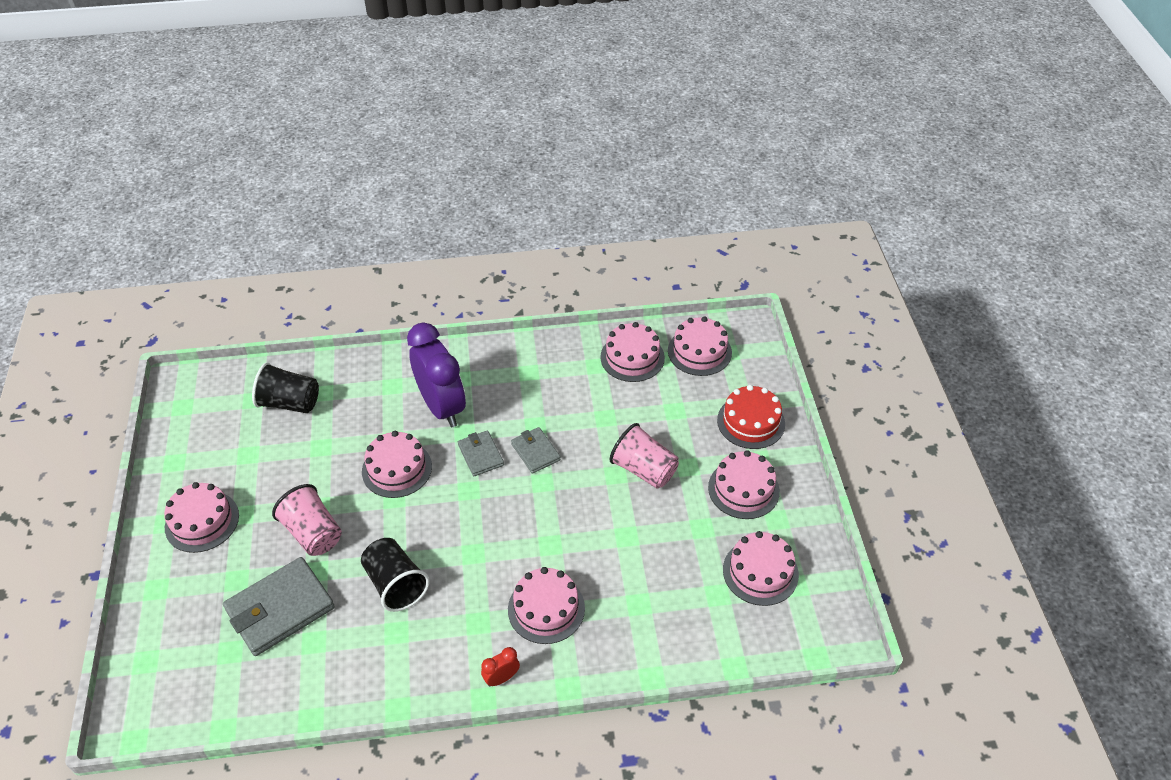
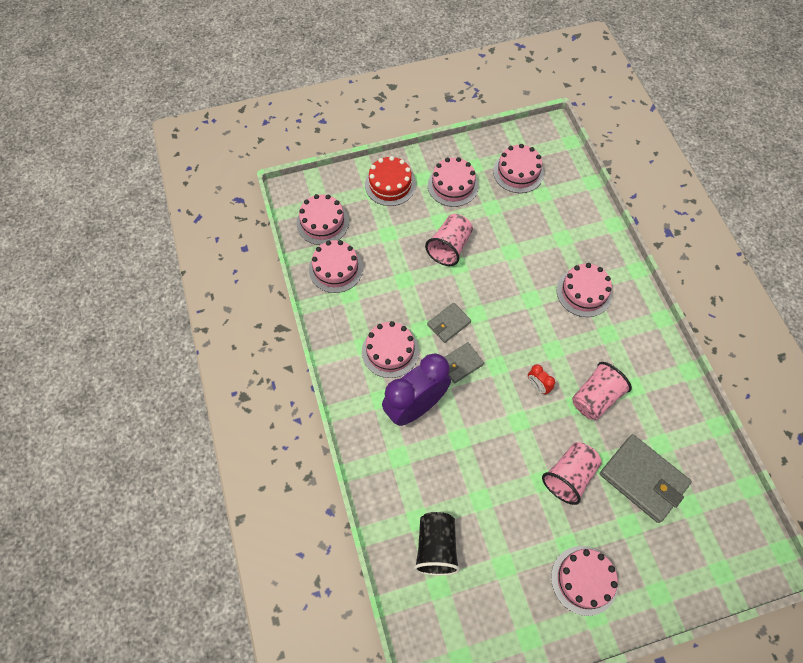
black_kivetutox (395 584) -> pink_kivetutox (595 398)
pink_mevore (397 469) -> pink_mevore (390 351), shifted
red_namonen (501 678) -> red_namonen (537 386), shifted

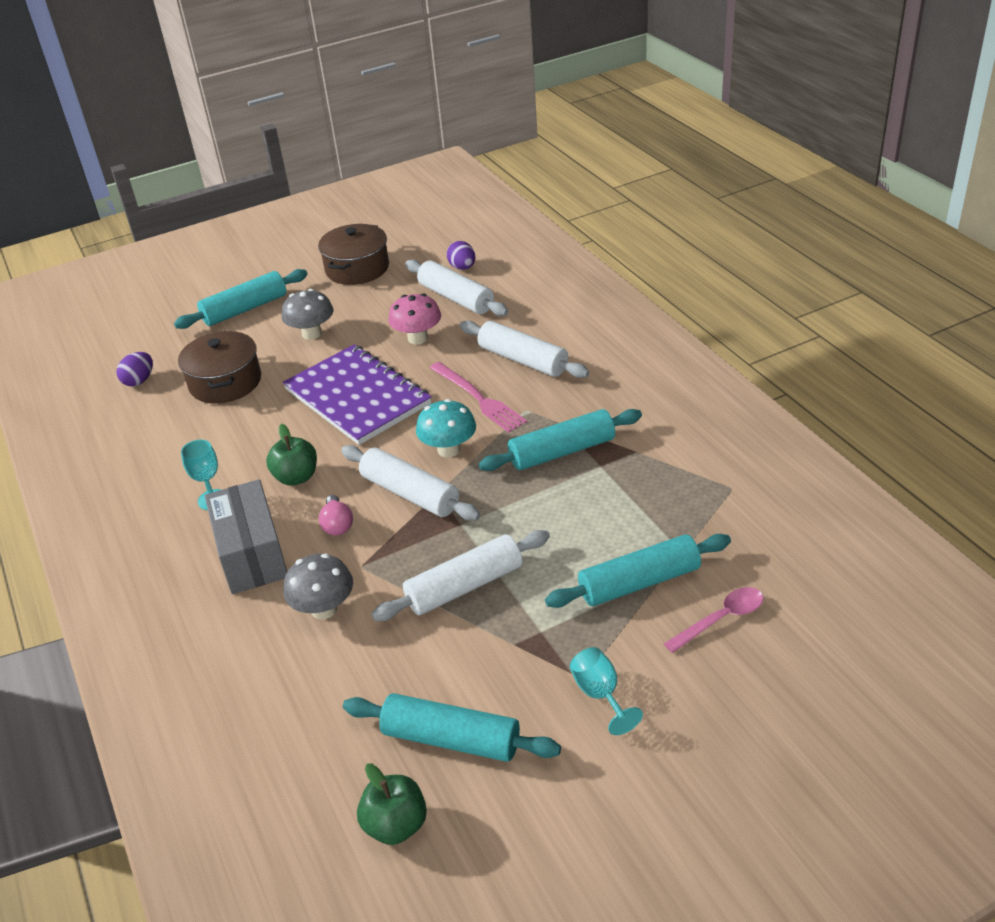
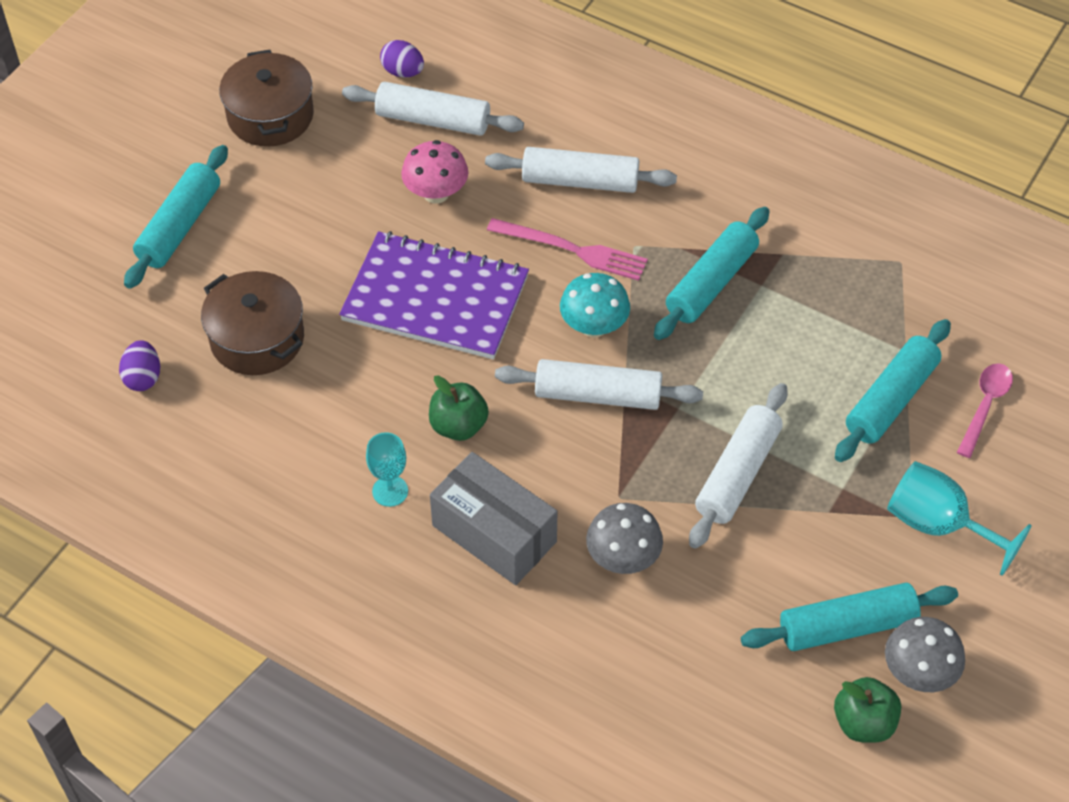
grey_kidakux (312 334) -> grey_kidakux (918 673), shifted
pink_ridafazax (337 525) -> none
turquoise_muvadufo (600 694) -> turquoise_muvadufo (938 525), x1.57

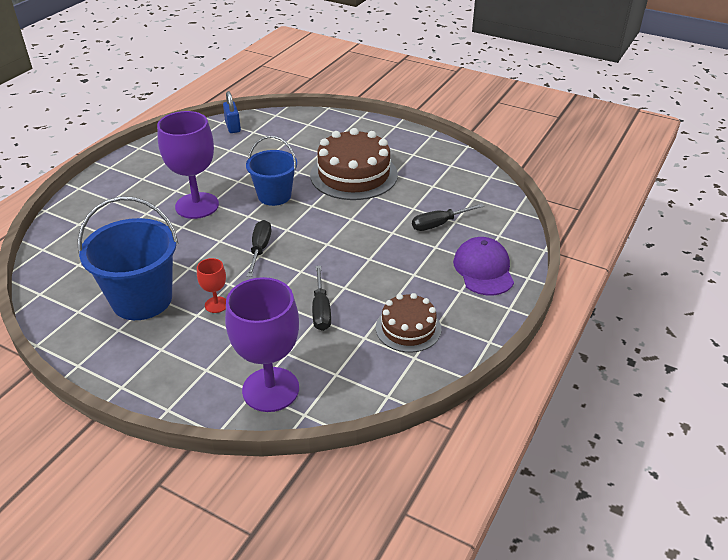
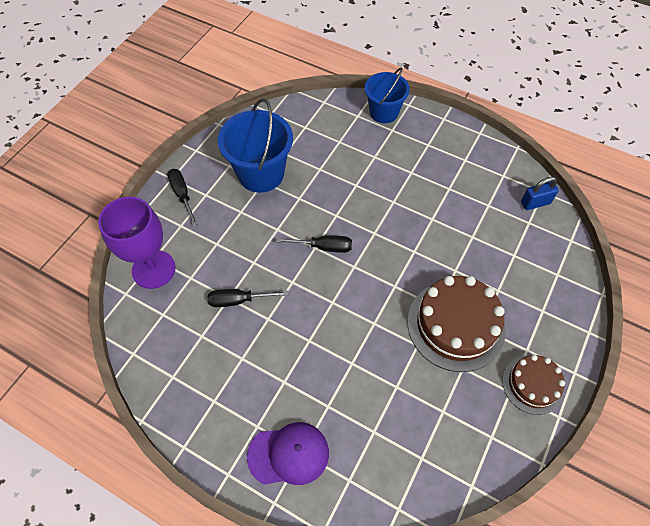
purple_muvadufo (197 205) -> none
red_muvadufo (216 305) -> none
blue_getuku (274 196) -> blue_getuku (384 112), shifted
brown_mevore (408 328) -> brown_mevore (532 384), shifted
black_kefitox (439 224) -> black_kefitox (182 195), shifted

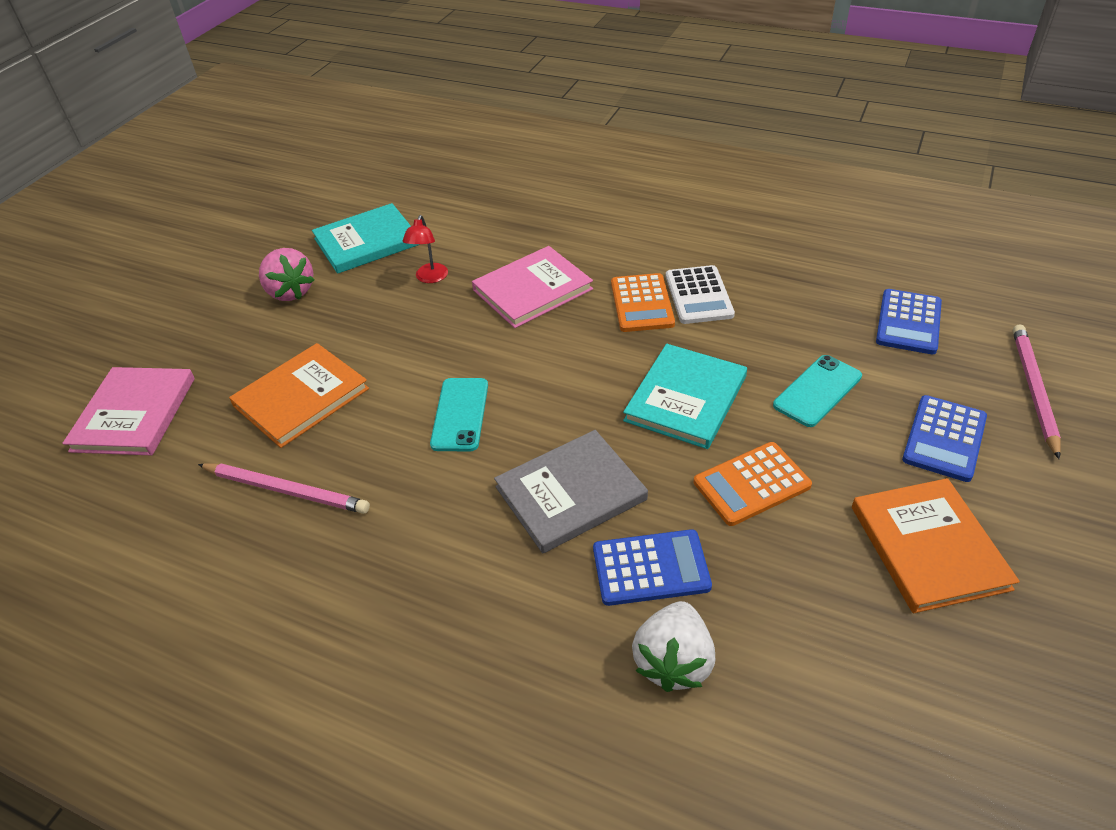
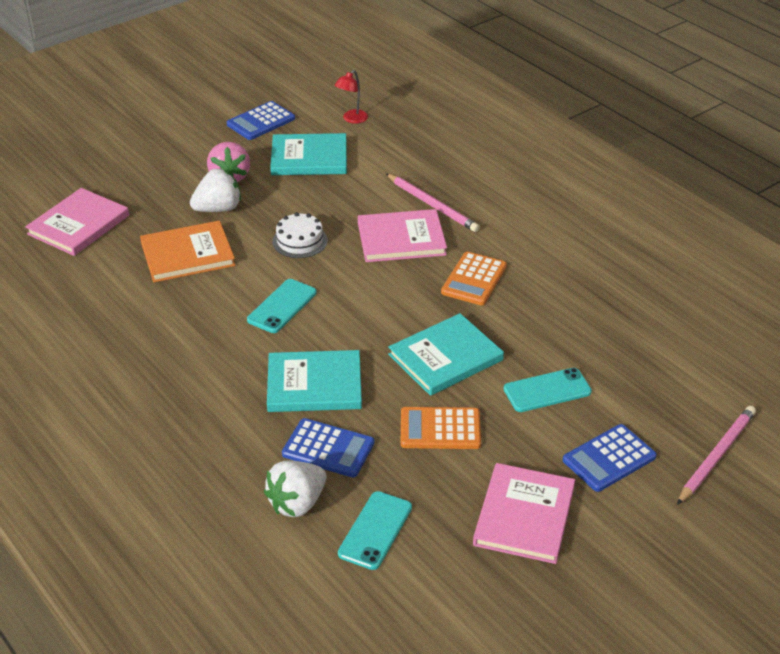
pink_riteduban (286 490) -> pink_riteduban (432 205), shifted
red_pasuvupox (430 278) -> red_pasuvupox (352 119), shifted
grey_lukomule (570 493) -> turquoise_lukomule (314 384)
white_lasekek (698 295) -> none
orange_lukomule (928 547) -> pink_lukomule (524 516)
blue_lasekek (908 322) -> blue_lasekek (261 121), shifted
none -> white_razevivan (218 209)
none -> white_mevore (300 241)
none -> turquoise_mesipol (375 530)

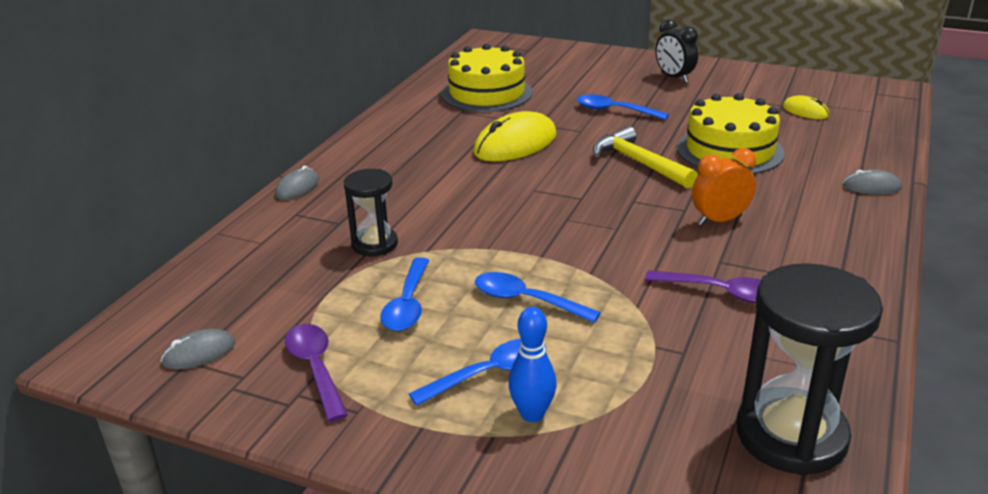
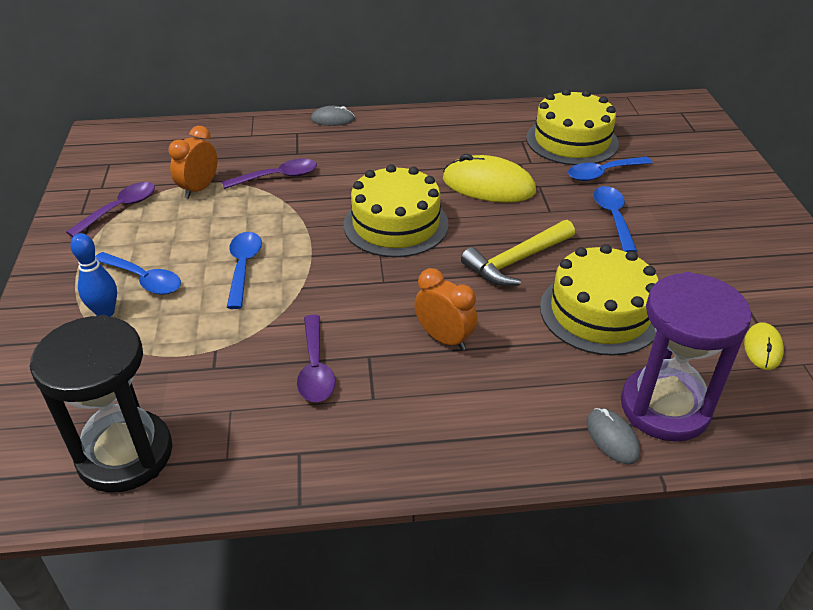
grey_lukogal (199 353) -> none
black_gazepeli (374 244) -> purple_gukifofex (278 177)
blue_gukifofex (407 304) -> blue_gukifofex (602 173), shifted
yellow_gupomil (638 163) -> yellow_gupomil (516 261), 150 degrees counterclockwise
black_namonen (674 77) -> none
none -> orange_namonen (199 189)
none -> yellow_mevore (396 224)
none -> purple_gazepeli (664 407)

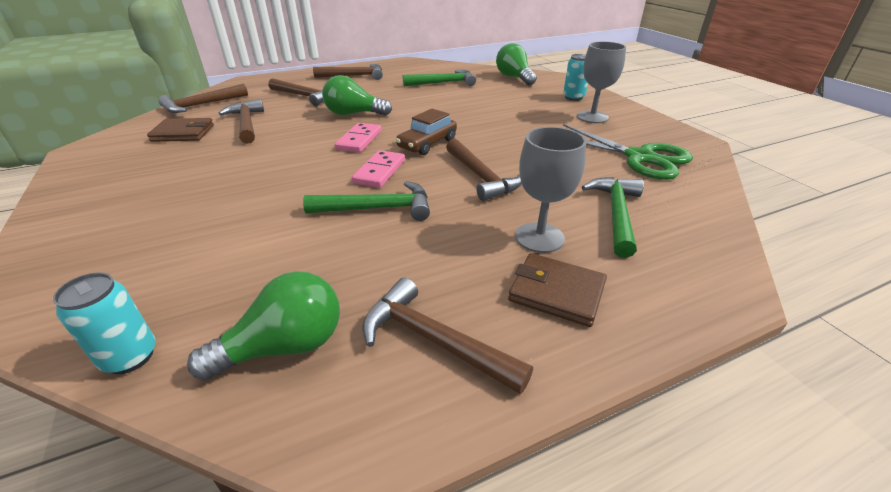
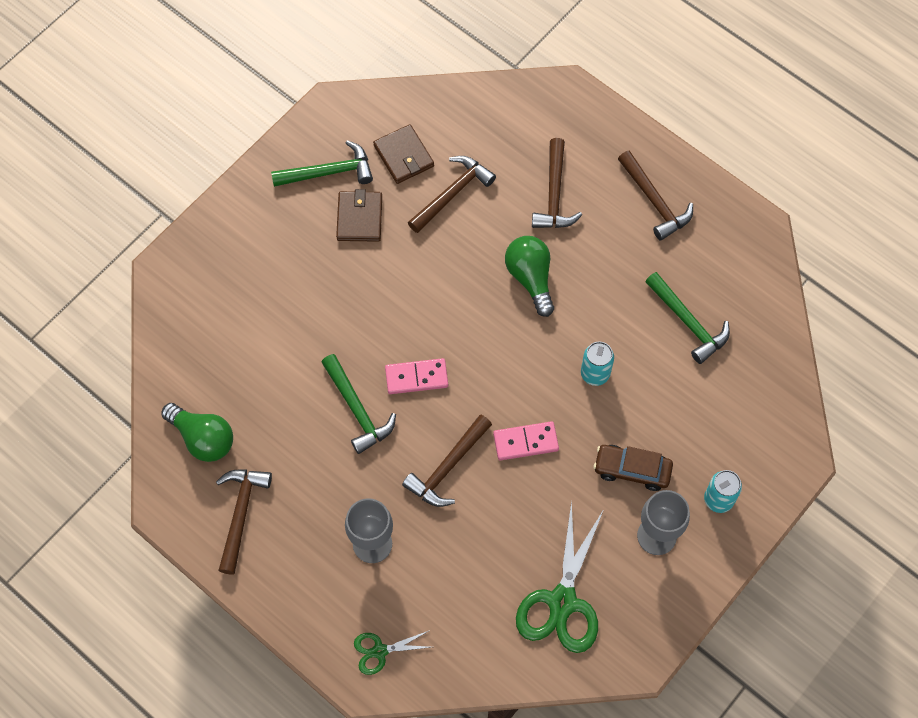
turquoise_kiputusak (130 357) -> turquoise_kiputusak (595 374), shifted
brown_gupomil (201 105) -> none
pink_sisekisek (359 140) -> pink_sisekisek (525 442), shifted
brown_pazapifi (427 144) -> brown_pazapifi (632 470), shifted
green_ridafazax (514 78) -> none
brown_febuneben (556 292) -> brown_febuneben (359 218), shifted
green_gupomil (616 214) -> green_gupomil (329 172), shifted
none -> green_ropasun (380 651)

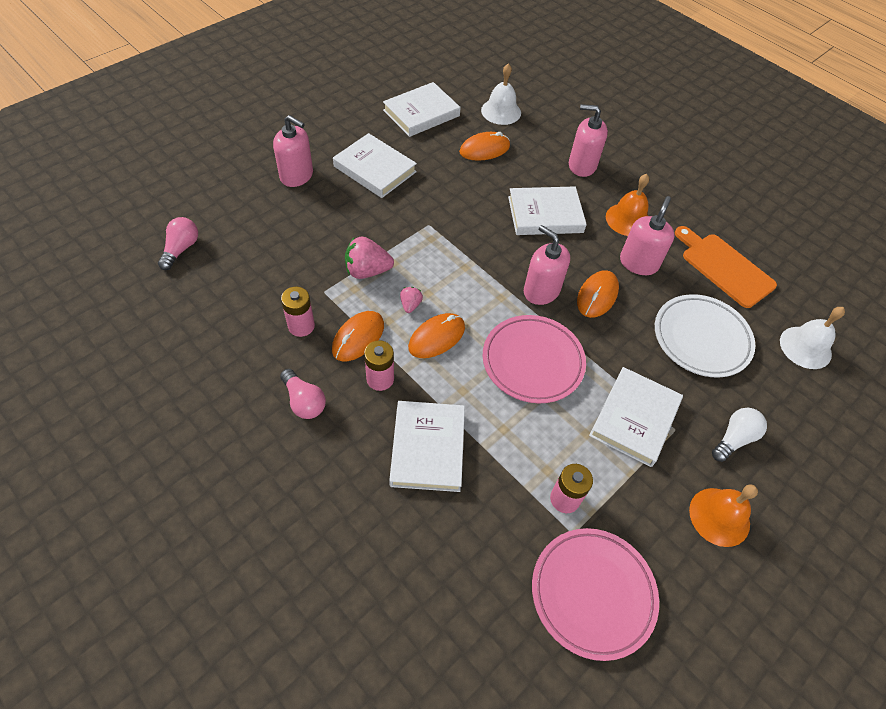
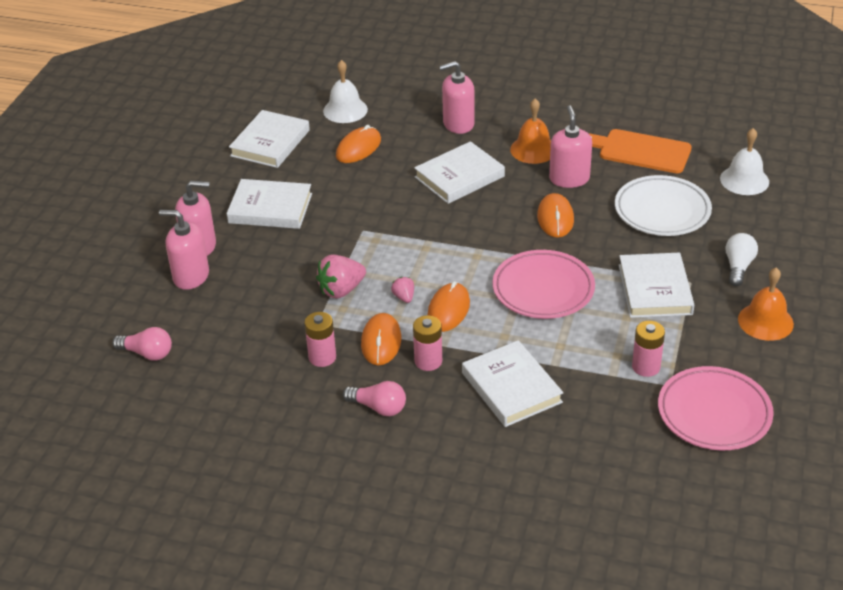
pink_ridafazax (181 249) -> pink_ridafazax (147 353), 120 degrees clockwise
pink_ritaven (541 291) -> pink_ritaven (191 276), shifted

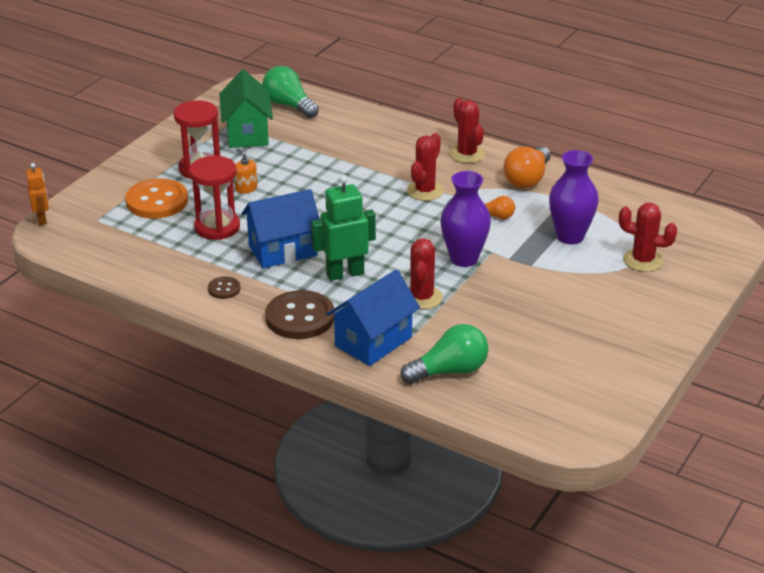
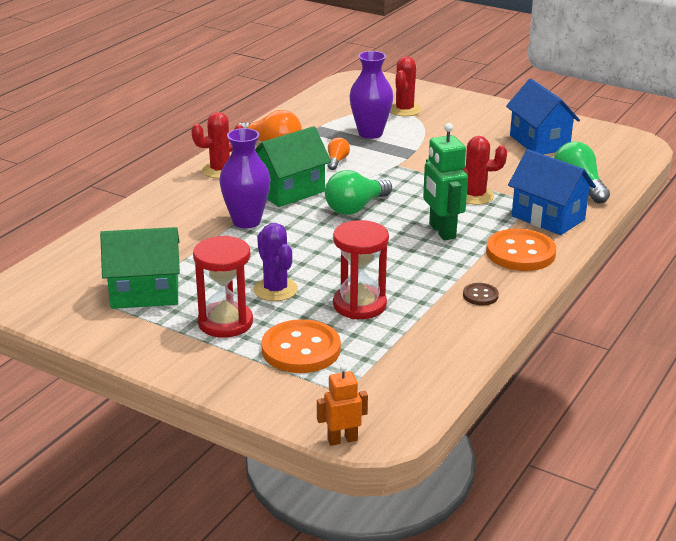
orange_ritaven (246 188) -> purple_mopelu (275 290)
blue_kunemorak (282 250) -> blue_kunemorak (539 142), shifted
green_ridafazax (289 105) -> green_ridafazax (355 208), shifted
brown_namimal (300 317) -> orange_namimal (520 253)
red_mopelu (425 191) -> green_kunemorak (289 191)
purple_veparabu (464 259) -> purple_veparabu (246 221), shifted

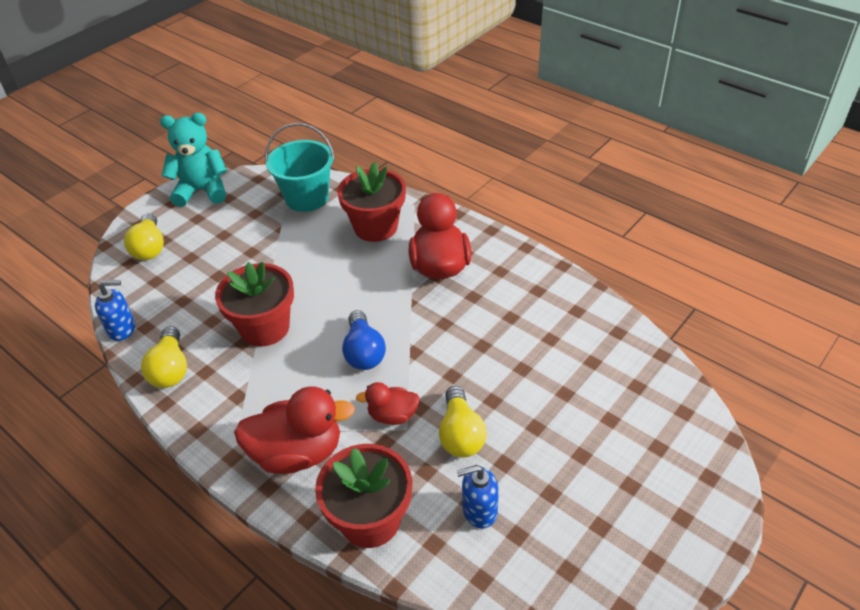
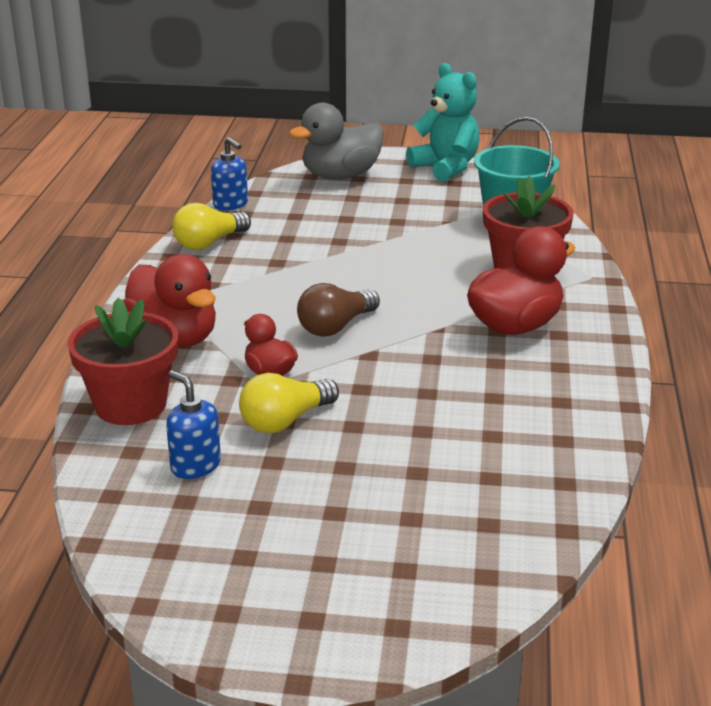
yellow_ridafazax (150 247) -> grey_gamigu (340 176)
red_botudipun (265 328) -> none
blue_ridafazax (364 352) -> brown_ridafazax (336 326)

